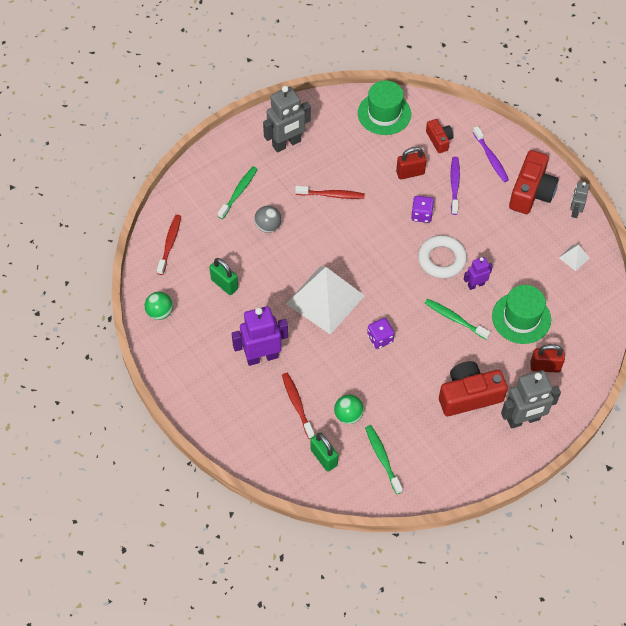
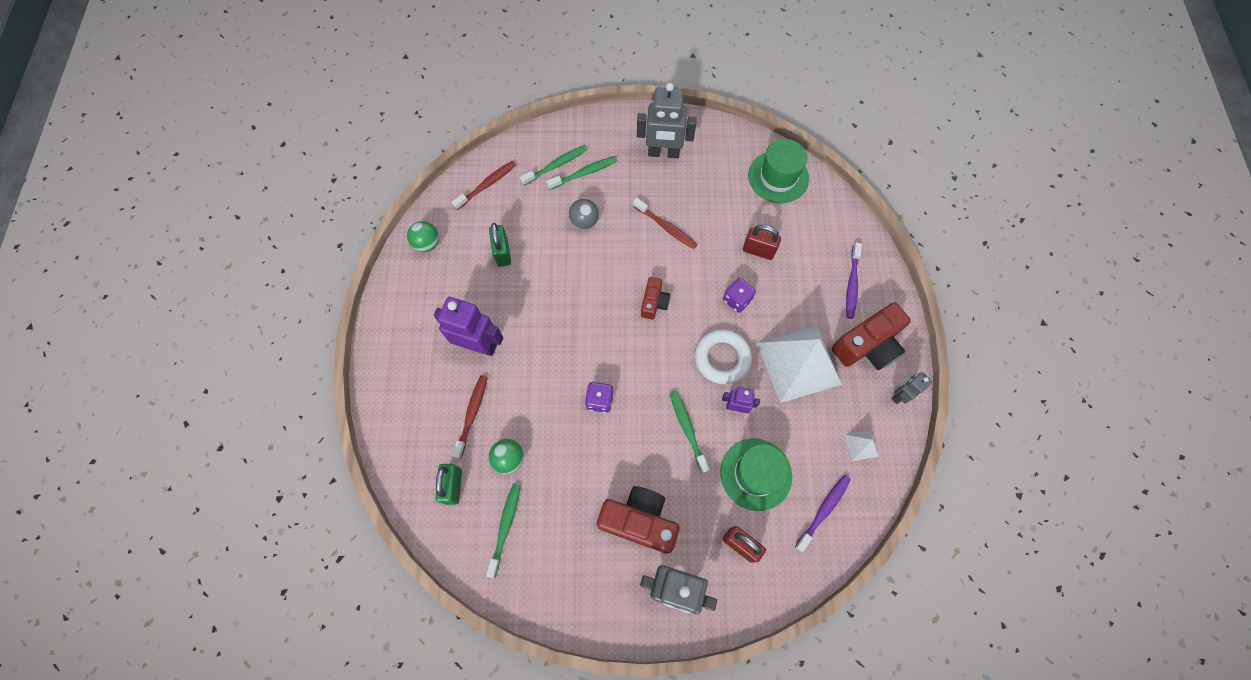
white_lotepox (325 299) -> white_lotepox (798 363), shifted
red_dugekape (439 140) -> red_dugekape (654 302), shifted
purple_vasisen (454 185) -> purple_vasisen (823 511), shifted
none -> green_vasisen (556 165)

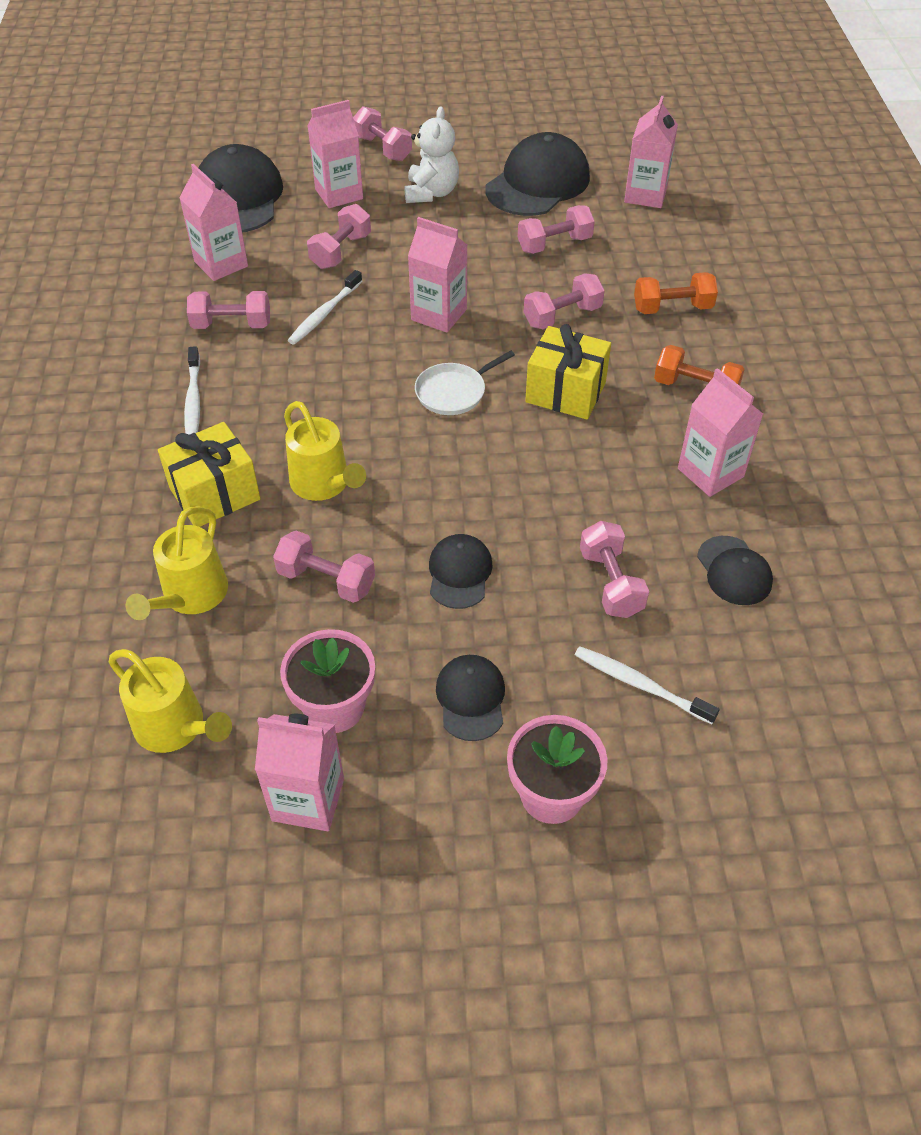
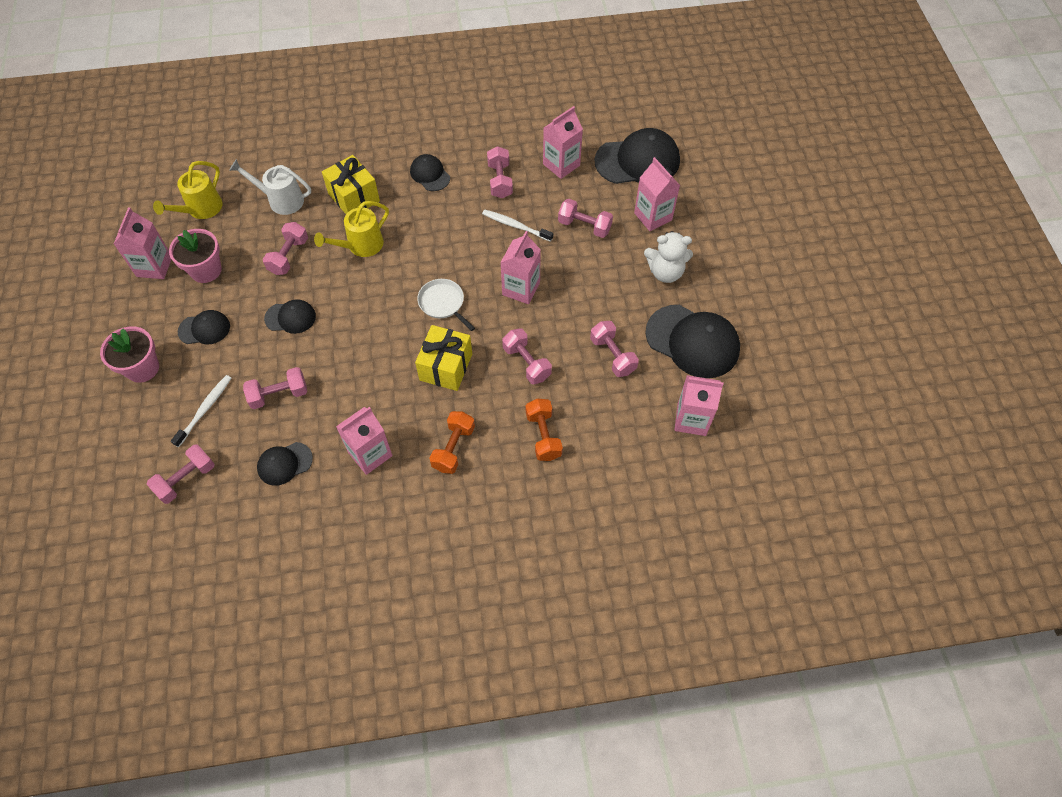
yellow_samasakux (190 597) -> white_samasakux (281 200)
white_vasisen (193 400) -> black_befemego (430 174)
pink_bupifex (382 148) -> pink_bupifex (186 479), shifted

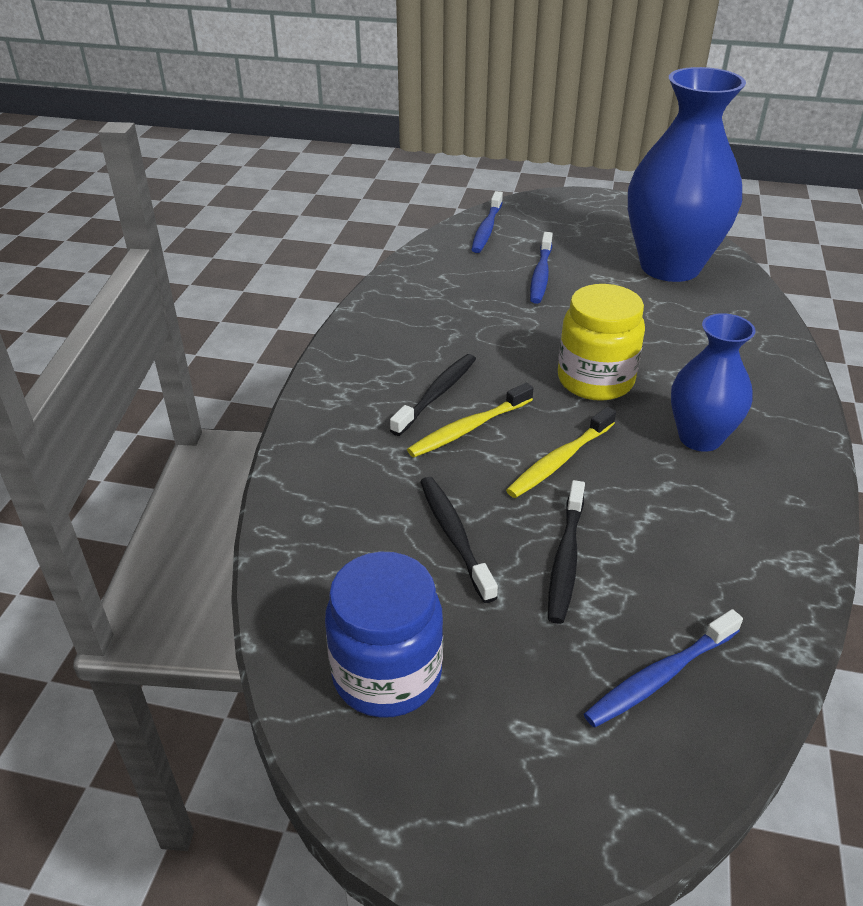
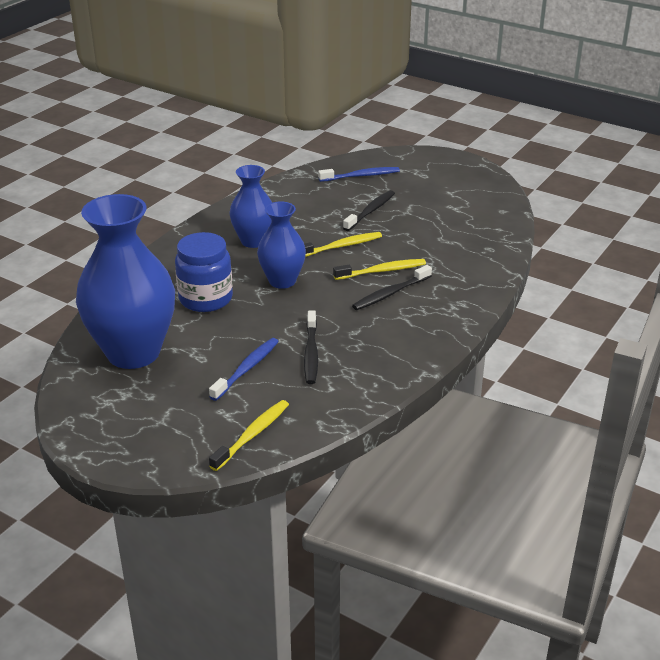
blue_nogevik (387 674) -> blue_nogevik (206 299), shifted
black_vasisen (454 536) -> black_vasisen (311 353), shifted
blue_vasisen (487 229) -> yellow_vasisen (252 435)
yellow_nogevik (595 380) -> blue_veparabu (282 281)

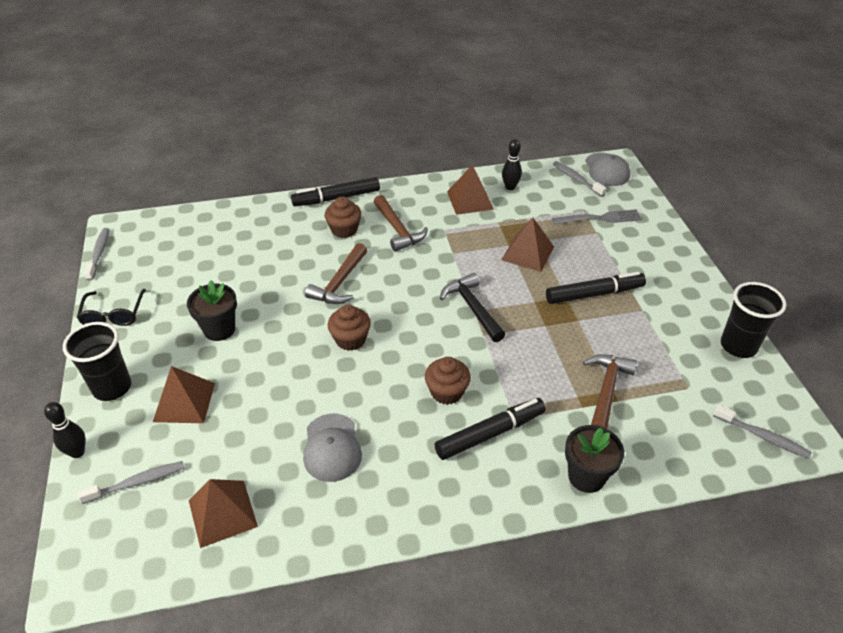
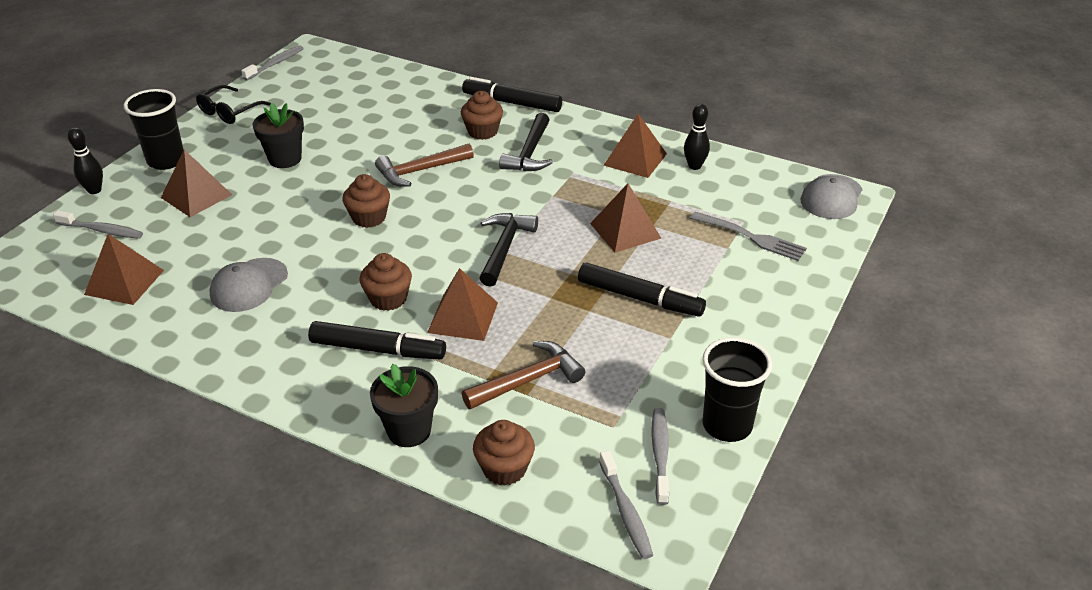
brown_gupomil (398 230) -> black_gupomil (529 153)
grey_vasisen (576 179) -> grey_vasisen (660 454), shifted
none -> brown_lotepox (463 317)
none -> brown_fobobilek (504 469)

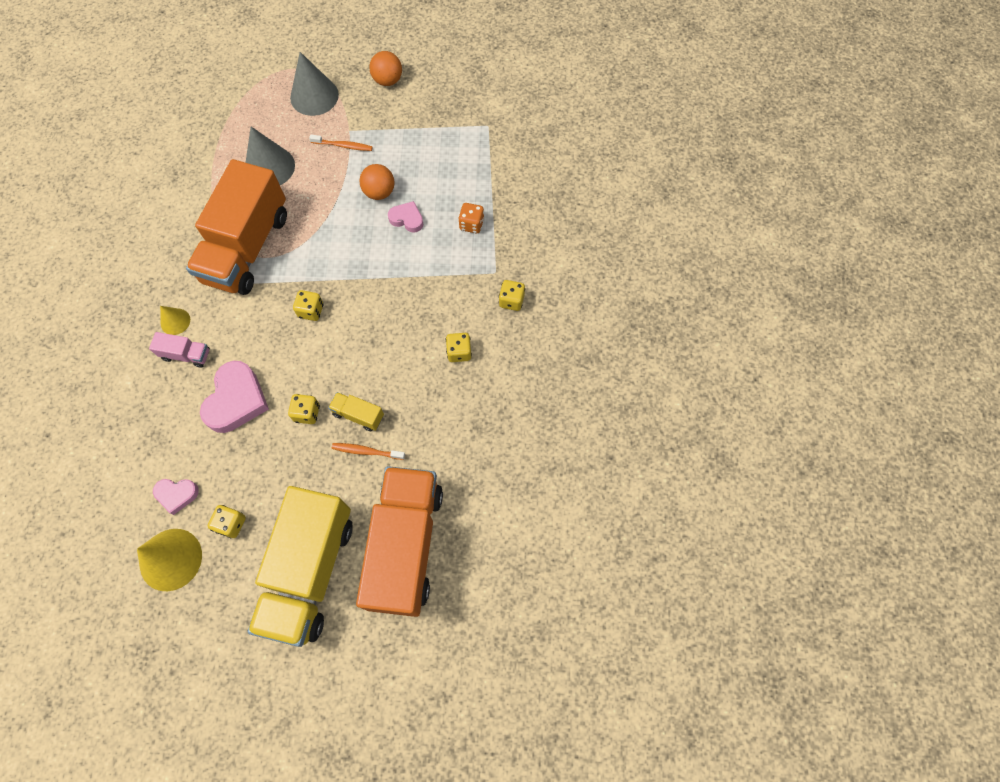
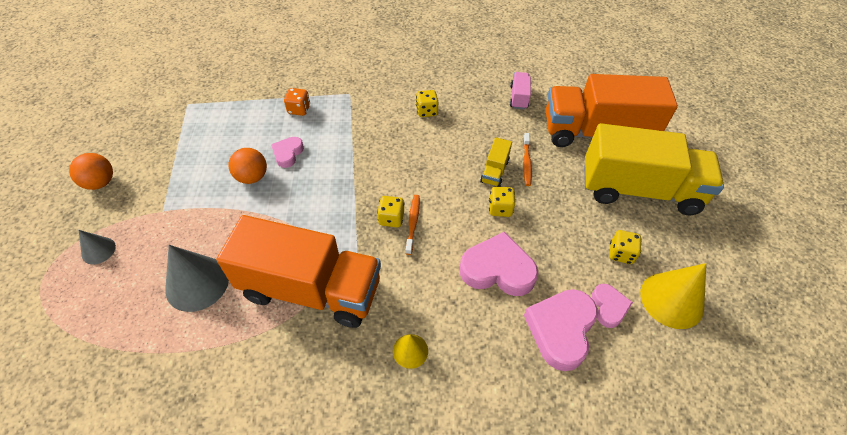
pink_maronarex (186 355) -> pink_maronarex (519 97), shifted
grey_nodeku (314 96) -> grey_nodeku (98 250), x0.54
orange_vasisen (343 146) -> orange_vasisen (412 223), shifted
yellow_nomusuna (511 301) -> none
none -> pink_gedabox (560 330)

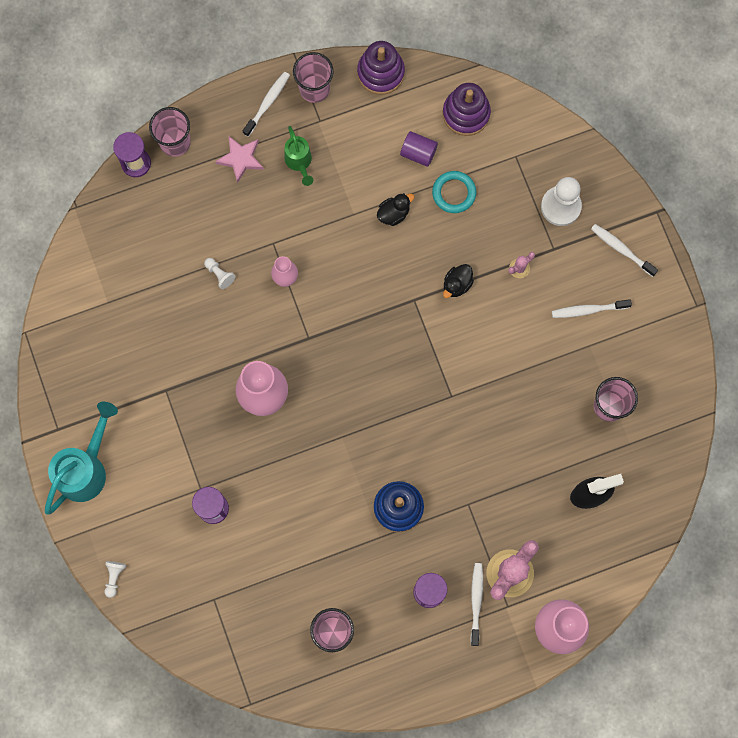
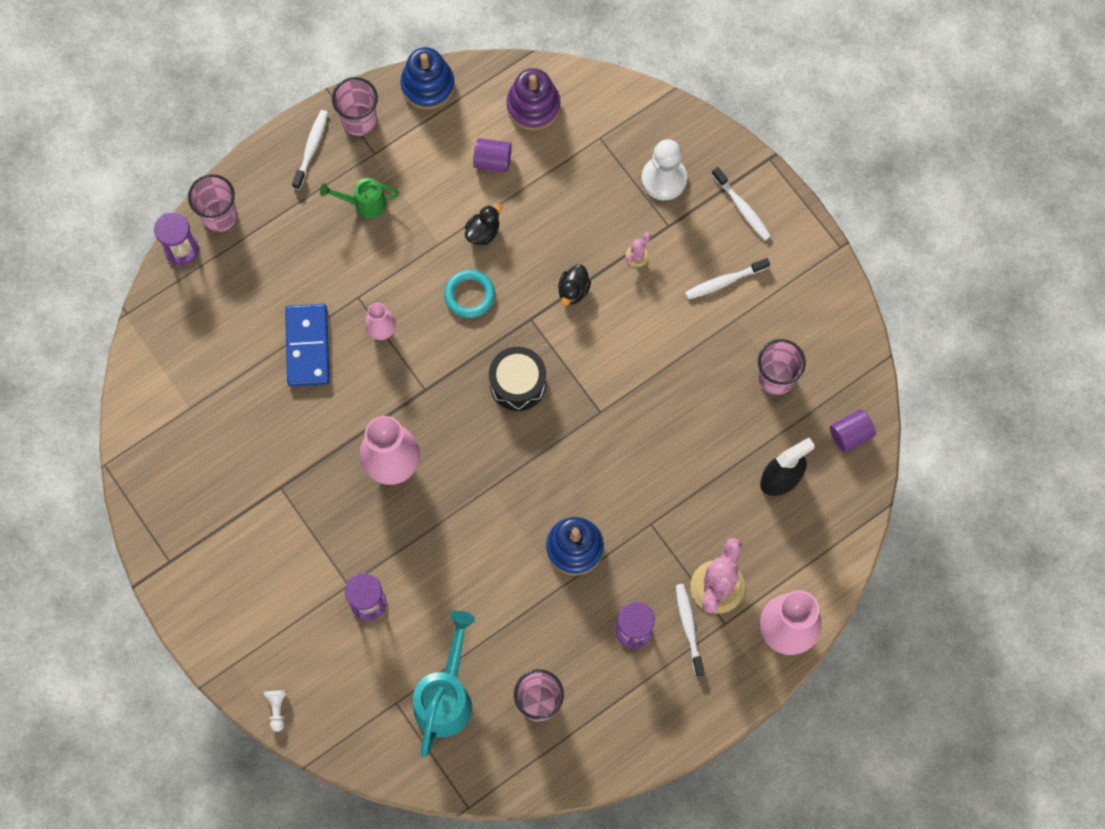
turquoise_samasakux (86 468) -> turquoise_samasakux (446 696), shifted
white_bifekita (219 274) -> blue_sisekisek (307 346)
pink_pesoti (240 159) -> none
green_samasakux (299 163) -> green_samasakux (364 204), 120 degrees clockwise
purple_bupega (380 72) -> blue_bupega (428 85)
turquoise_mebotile (454 193) -> turquoise_mebotile (469 295), shifted
white_vasisen (621 249) -> white_vasisen (742 208), 150 degrees counterclockwise
none -> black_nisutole (518 383)
none -> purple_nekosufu (850 434)

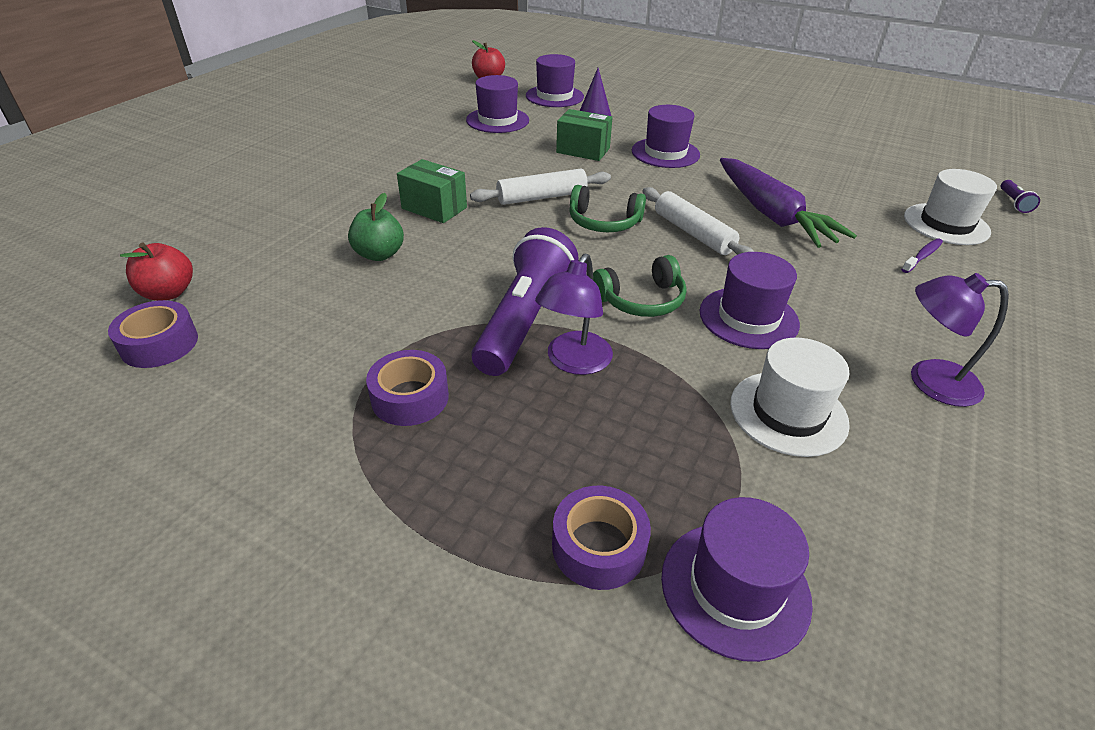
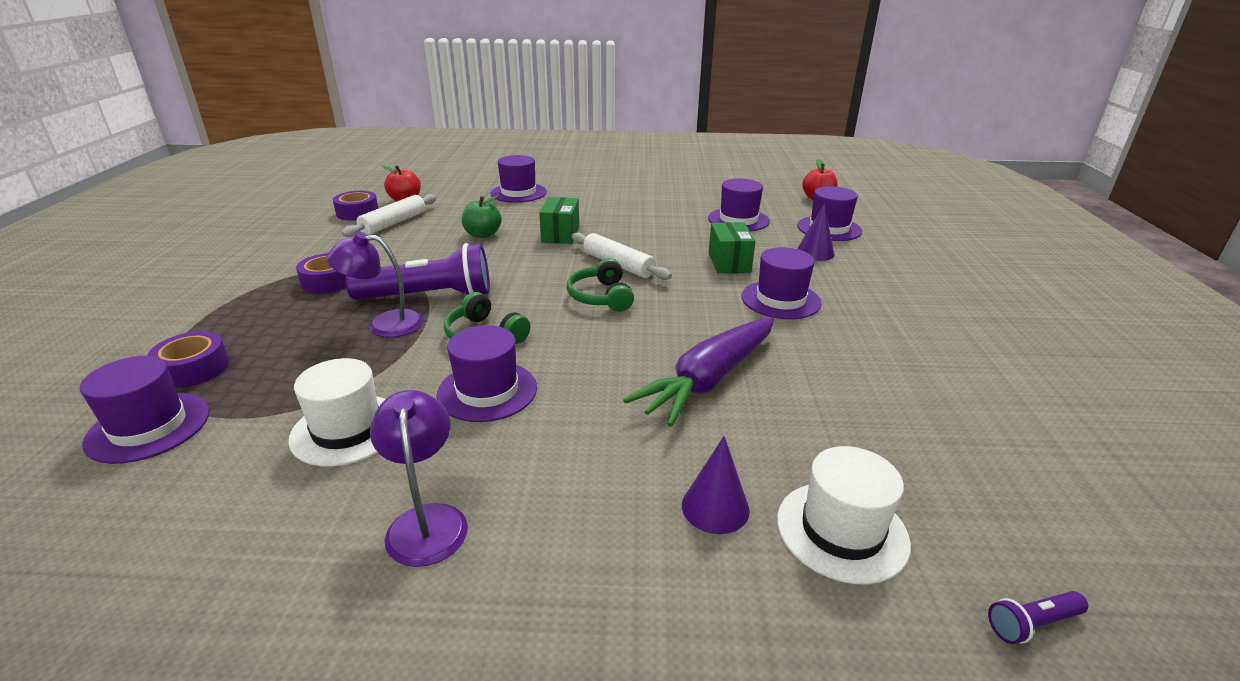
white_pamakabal (693 233) -> white_pamakabal (393 223), shifted
purple_vasisen (922 256) -> purple_nodeku (715 507)
none -> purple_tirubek (518 193)

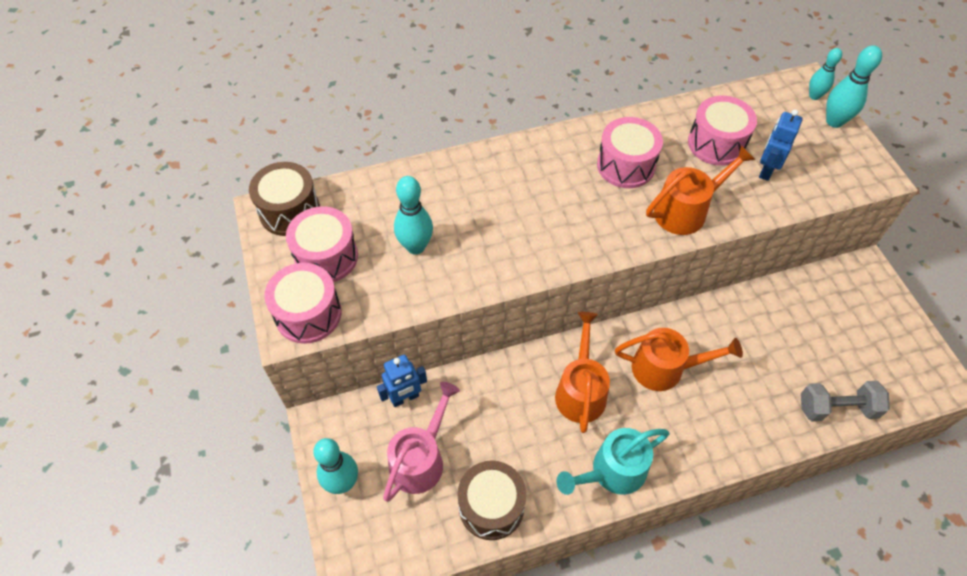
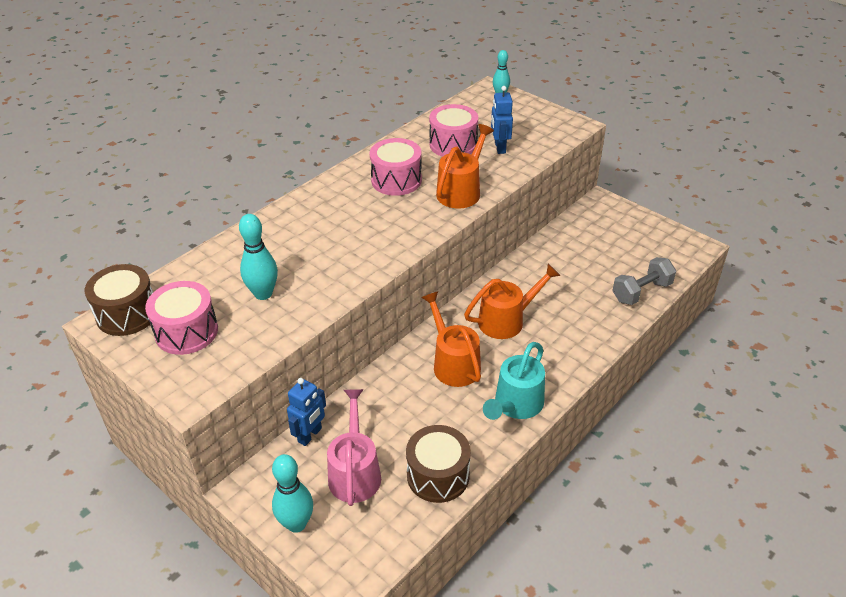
pink_nisutole (308 314) -> none
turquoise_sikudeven (834 121) -> none

